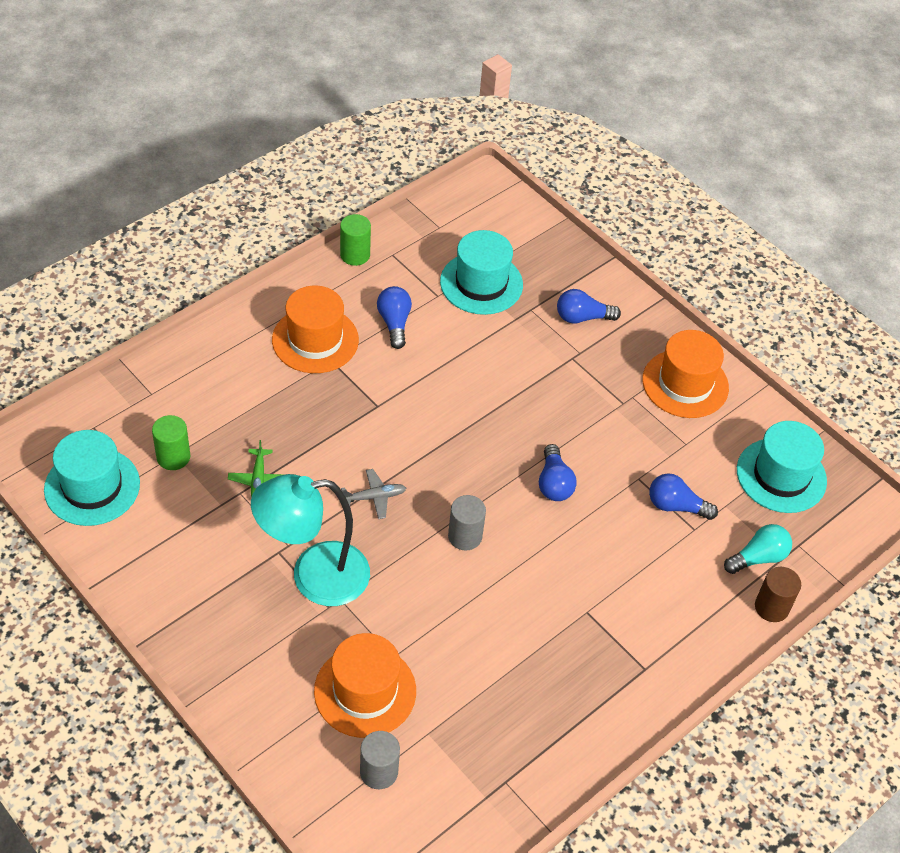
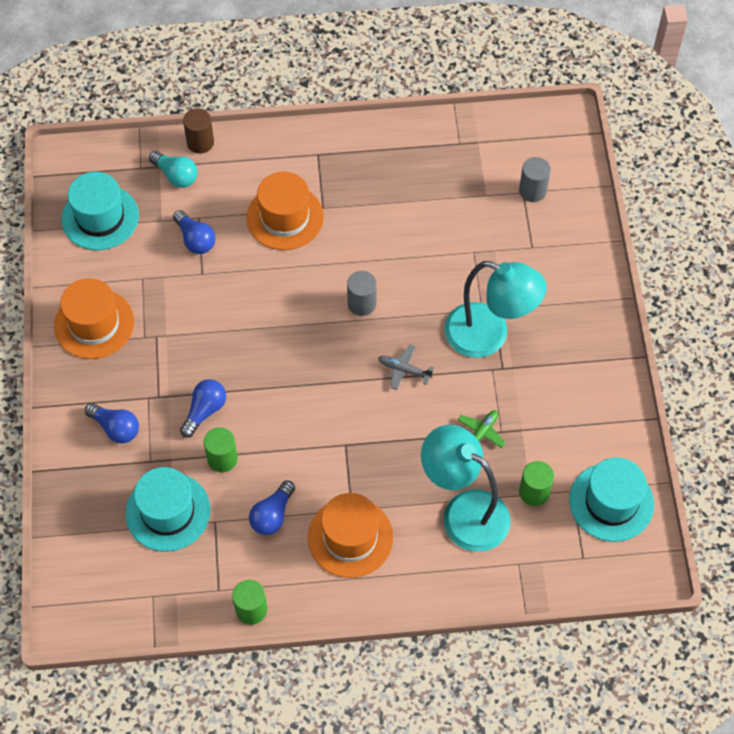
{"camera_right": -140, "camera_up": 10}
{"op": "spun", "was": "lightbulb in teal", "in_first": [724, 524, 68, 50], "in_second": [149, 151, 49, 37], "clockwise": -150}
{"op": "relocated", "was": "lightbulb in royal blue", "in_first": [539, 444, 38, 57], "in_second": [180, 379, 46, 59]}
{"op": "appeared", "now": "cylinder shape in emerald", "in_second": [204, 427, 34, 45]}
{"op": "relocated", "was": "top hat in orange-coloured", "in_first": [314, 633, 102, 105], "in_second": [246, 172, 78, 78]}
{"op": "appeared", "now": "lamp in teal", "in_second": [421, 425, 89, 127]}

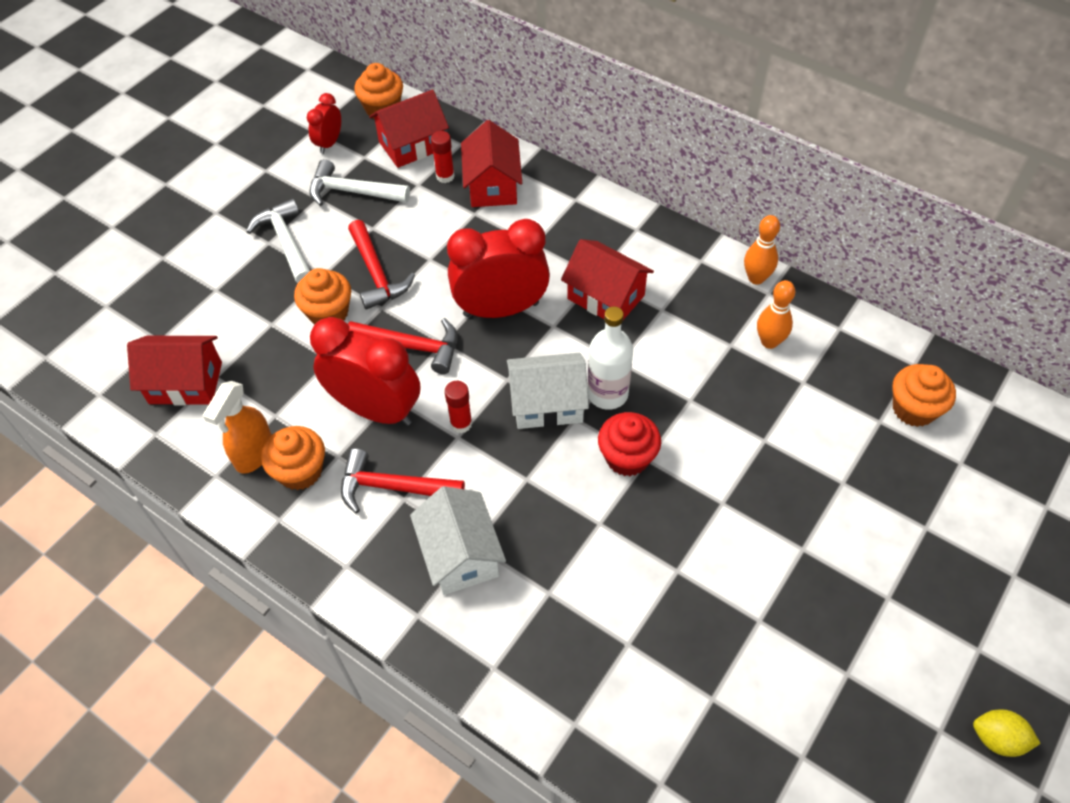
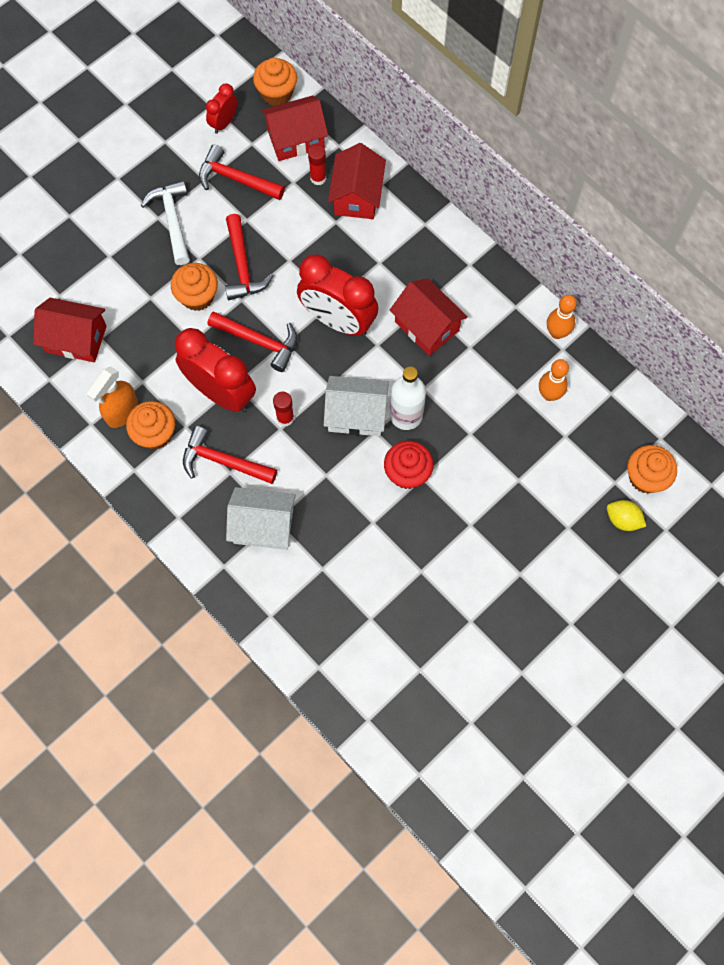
{"camera_right": 10, "camera_up": 15}
{"op": "colour", "was": "hammer in snow-white", "now": "hammer in crimson", "in_first": [309, 159, 101, 47], "in_second": [199, 144, 86, 56]}
{"op": "spun", "was": "cottage in snow-white", "in_first": [410, 486, 96, 109], "in_second": [226, 487, 70, 63], "clockwise": -75}
{"op": "spun", "was": "bedside clock in crimson", "in_first": [447, 219, 103, 99], "in_second": [297, 254, 81, 82], "clockwise": -150}
{"op": "relocated", "was": "citrus fruit in bright yellow", "in_first": [973, 709, 68, 48], "in_second": [607, 500, 39, 31]}

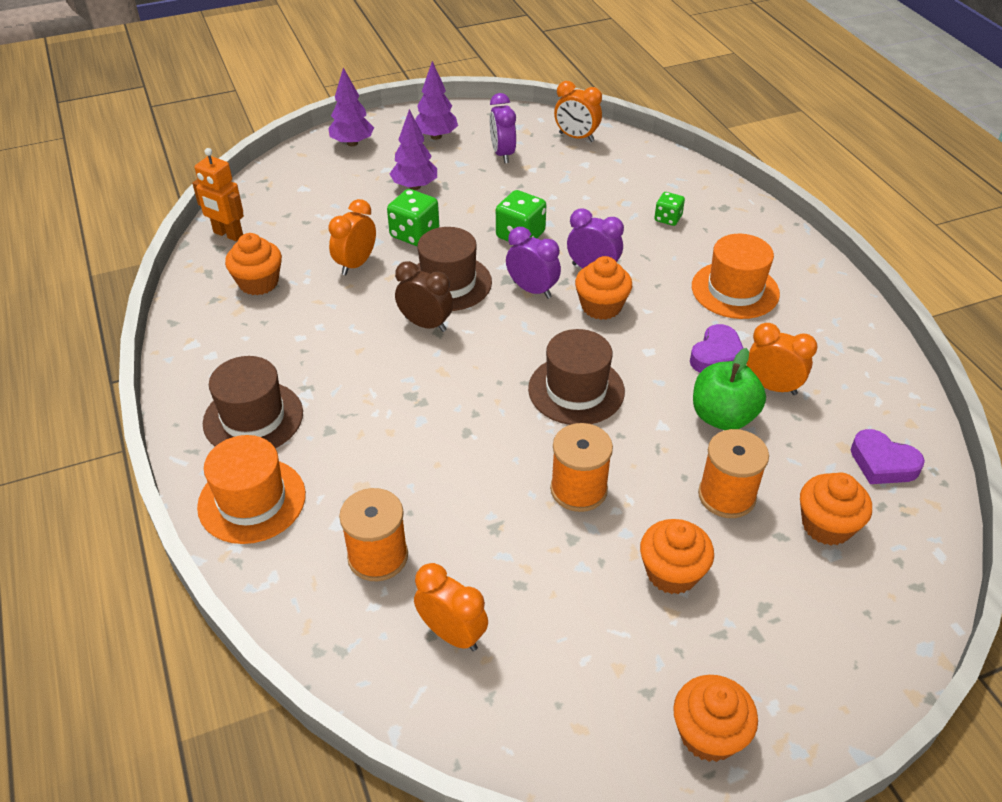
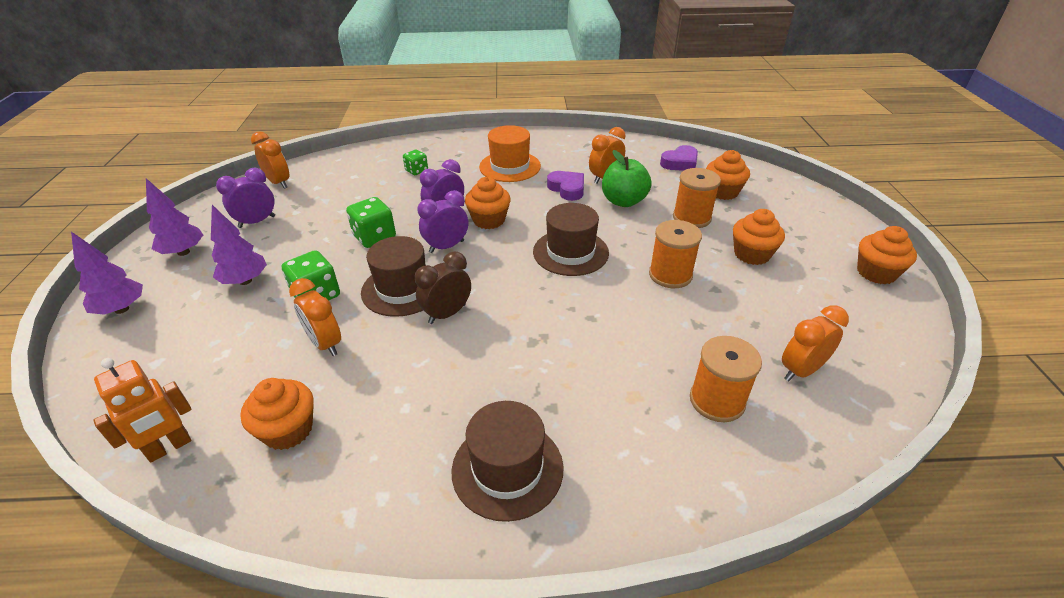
{"camera_right": -70, "camera_up": -5}
{"op": "spun", "was": "bedside clock in purple", "in_first": [490, 93, 26, 70], "in_second": [216, 168, 59, 60], "clockwise": 135}
{"op": "spun", "was": "bedside clock in orange-coloured", "in_first": [554, 81, 48, 61], "in_second": [251, 131, 38, 58], "clockwise": -90}
{"op": "missing", "was": "top hat in orange-coloured", "in_first": [197, 435, 109, 109]}

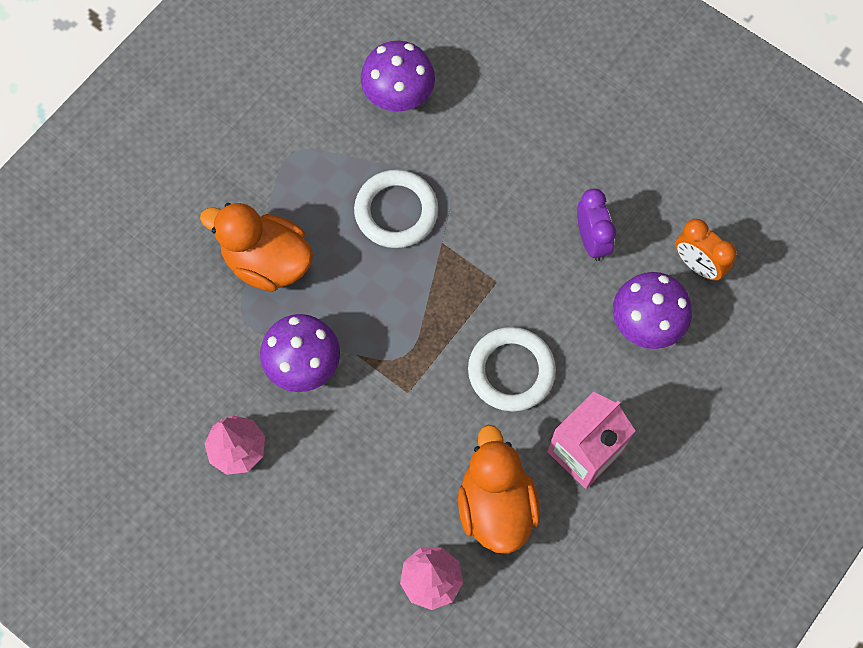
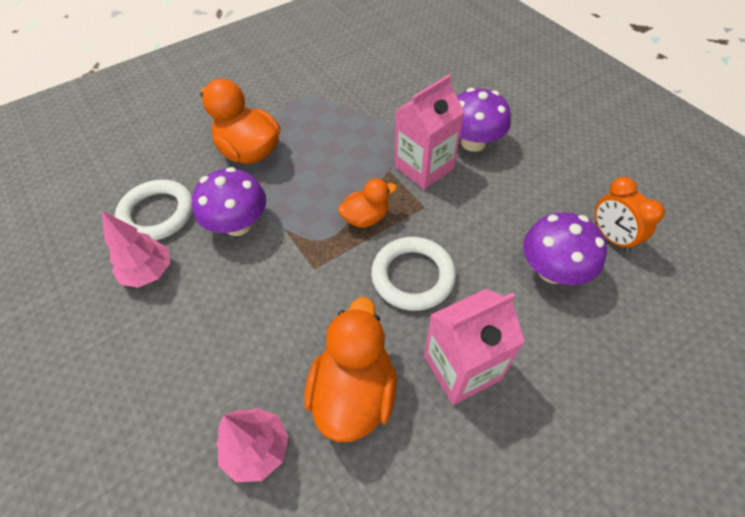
{"camera_right": 20, "camera_up": -15}
{"op": "relocated", "was": "ring in snow-white", "in_first": [354, 170, 84, 78], "in_second": [115, 180, 78, 61]}
{"op": "appeared", "now": "toy duck in orange-coloured", "in_second": [338, 179, 59, 49]}
{"op": "appeared", "now": "milk carton in rose-pink", "in_second": [394, 75, 70, 115]}
{"op": "relocated", "was": "toadstool in purple", "in_first": [361, 41, 74, 71], "in_second": [457, 88, 54, 64]}
{"op": "missing", "was": "bedside clock in purple", "in_first": [577, 188, 39, 73]}

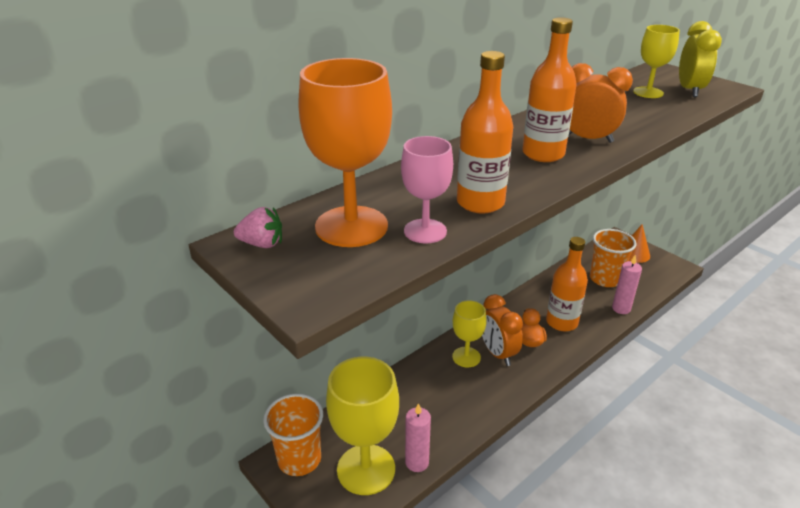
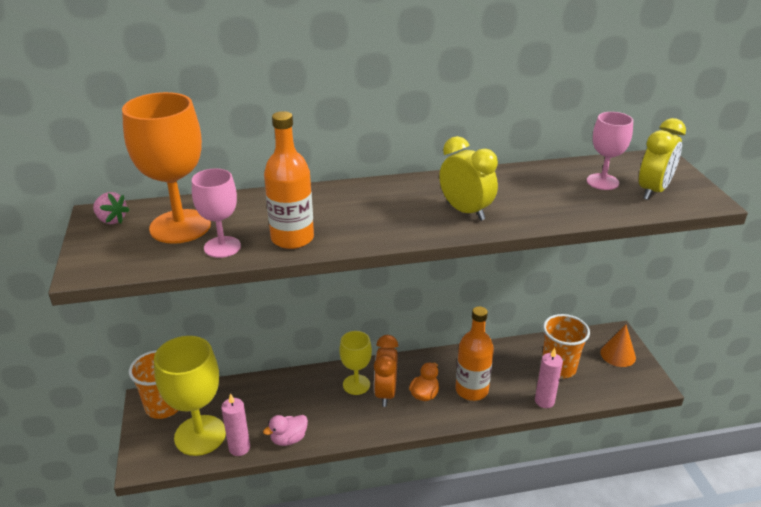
{"camera_right": 30, "camera_up": 0}
{"op": "appeared", "now": "toy duck in rose-pink", "in_second": [263, 415, 45, 31]}
{"op": "colour", "was": "bedside clock in orange-coloured", "now": "bedside clock in bright yellow", "in_first": [569, 63, 64, 80], "in_second": [439, 136, 59, 85]}
{"op": "colour", "was": "wine glass in bright yellow", "now": "wine glass in rose-pink", "in_first": [633, 25, 47, 73], "in_second": [587, 112, 46, 78]}
{"op": "missing", "was": "drink bottle in orange-coloured", "in_first": [522, 17, 55, 145]}

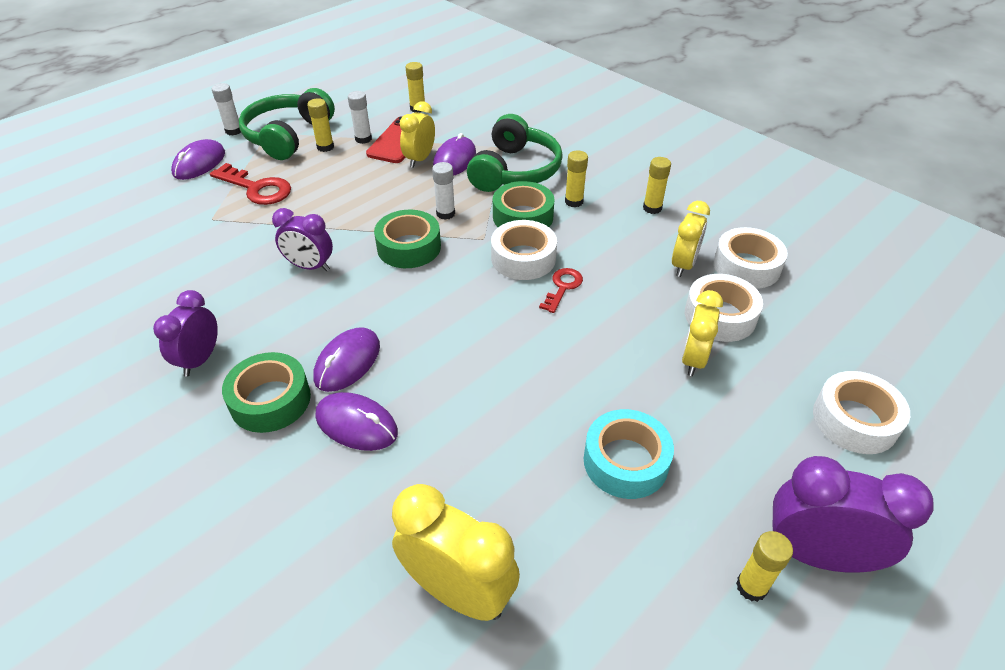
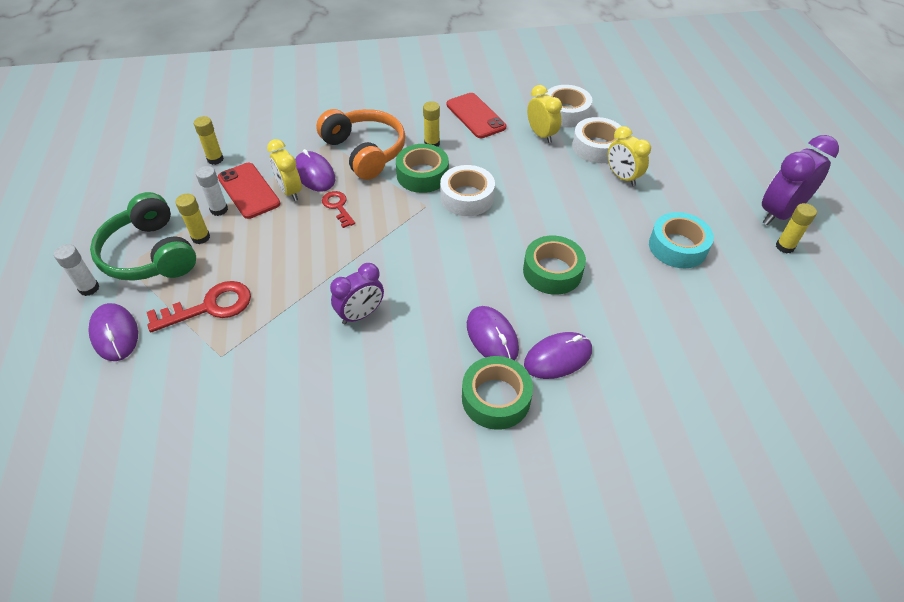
{"camera_right": -55, "camera_up": 5}
{"op": "colour", "was": "headphones in emerald", "now": "headphones in orange-coloured", "in_first": [467, 114, 96, 78], "in_second": [316, 109, 90, 71]}
{"op": "relocated", "was": "door key in crimson", "in_first": [539, 268, 44, 45], "in_second": [322, 191, 33, 37]}
{"op": "exchanged", "was": "glue in bright yellow", "now": "phone in crimson", "in_first": [643, 157, 28, 57], "in_second": [446, 93, 60, 45]}
{"op": "relocated", "was": "tape in emerald", "in_first": [374, 210, 67, 58], "in_second": [523, 236, 63, 59]}
{"op": "missing", "was": "bedside clock in purple", "in_first": [153, 290, 65, 87]}
{"op": "missing", "was": "bedside clock in bright yellow", "in_first": [392, 484, 128, 137]}
{"op": "missing", "was": "glue in snow-white", "in_first": [432, 162, 23, 58]}
{"op": "missing", "was": "tape in snow-white", "in_first": [813, 371, 97, 83]}

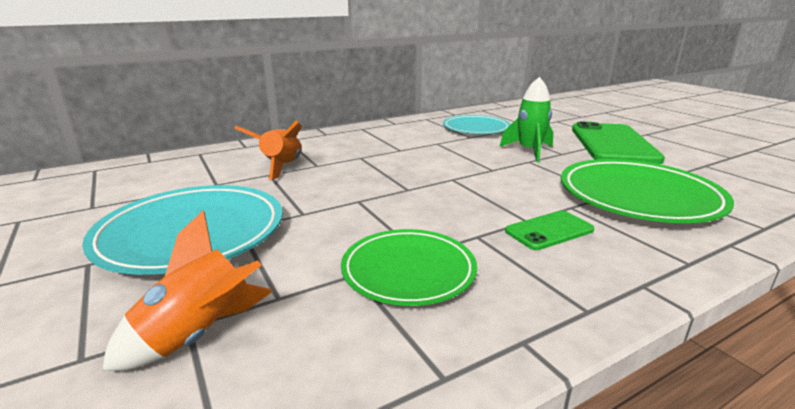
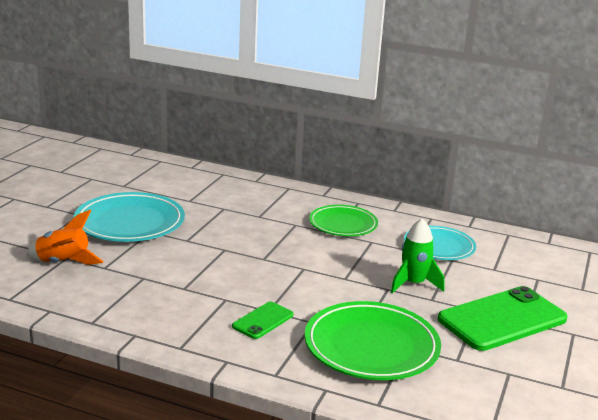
{"camera_right": 50, "camera_up": 0}
{"op": "spun", "was": "phone in emerald", "in_first": [505, 211, 90, 39], "in_second": [232, 302, 61, 37], "clockwise": -75}
{"op": "relocated", "was": "plate in emerald", "in_first": [341, 229, 136, 77], "in_second": [309, 205, 69, 31]}
{"op": "missing", "was": "toy rocket in orange-coloured", "in_first": [234, 120, 68, 60]}

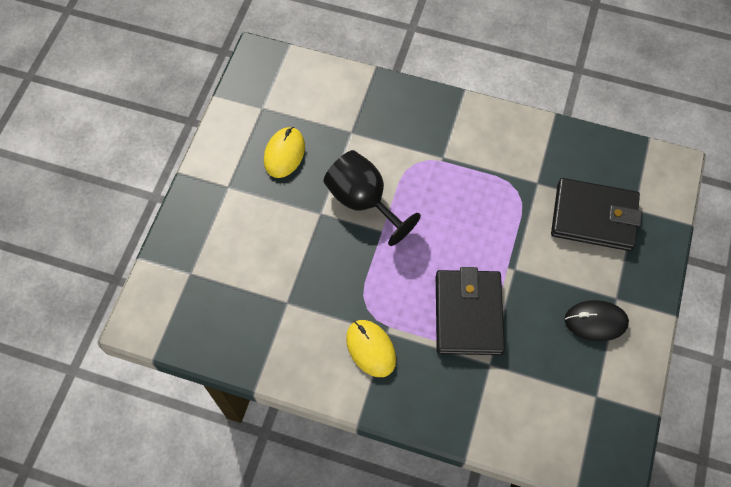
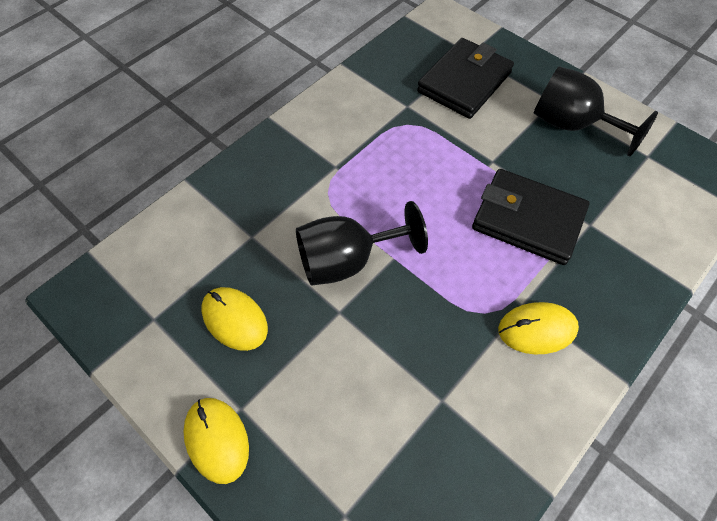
{"camera_right": -65, "camera_up": -5}
{"op": "appeared", "now": "computer mouse in bright yellow", "in_second": [183, 398, 66, 86]}
{"op": "exchanged", "was": "computer mouse in black", "now": "wine glass in black", "in_first": [565, 300, 64, 41], "in_second": [533, 66, 125, 91]}

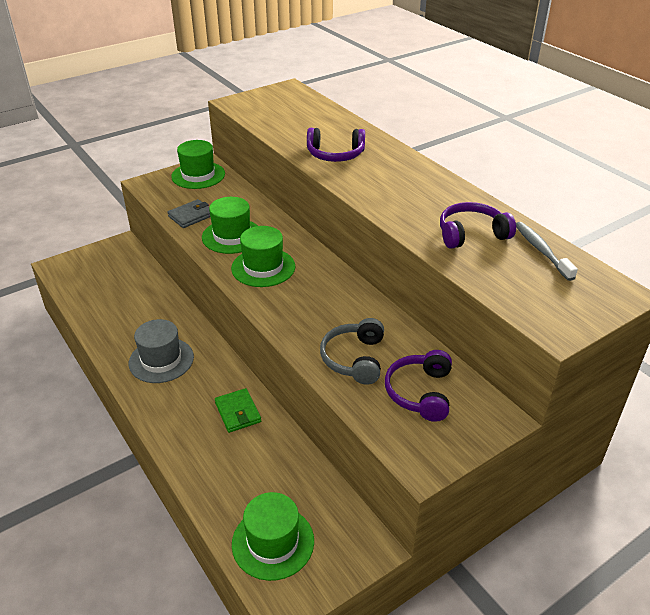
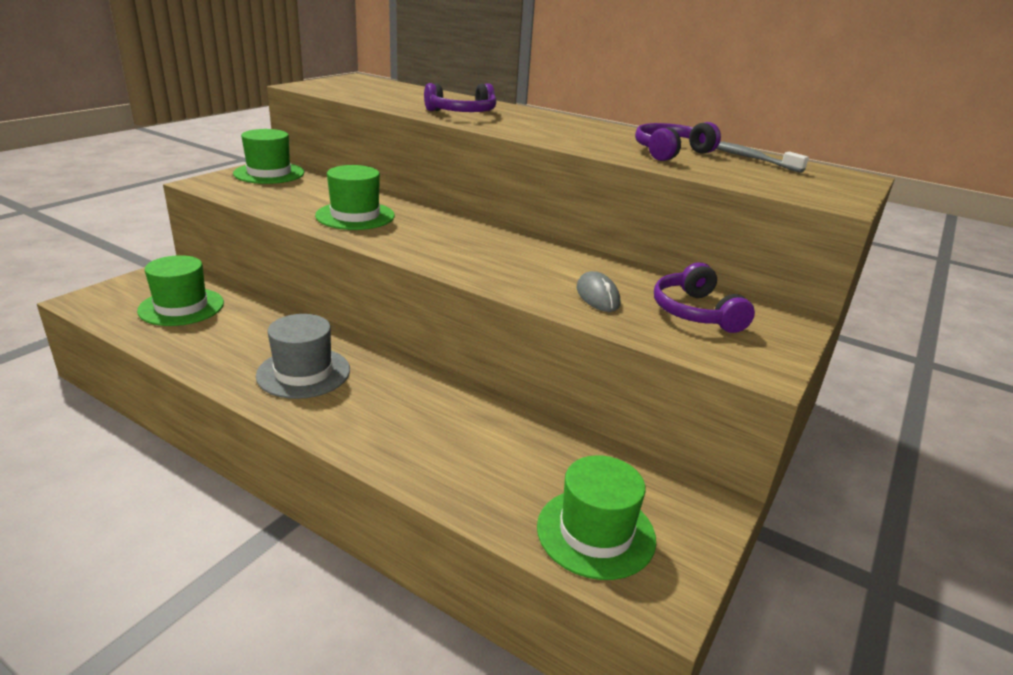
{"camera_right": -25, "camera_up": -10}
{"op": "relocated", "was": "top hat in emerald", "in_first": [231, 226, 65, 61], "in_second": [137, 255, 87, 71]}
{"op": "exchanged", "was": "headphones in gray", "now": "computer mouse in gray", "in_first": [320, 318, 64, 66], "in_second": [577, 271, 43, 41]}
{"op": "missing", "was": "card wallet in gray", "in_first": [168, 199, 42, 29]}
{"op": "missing", "was": "card wallet in emerald", "in_first": [215, 388, 46, 45]}

